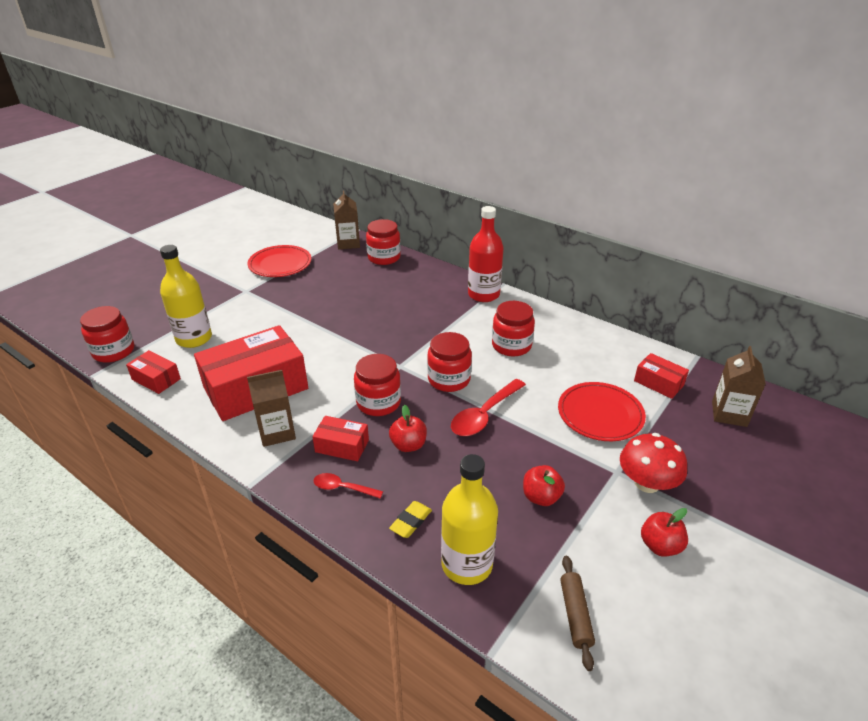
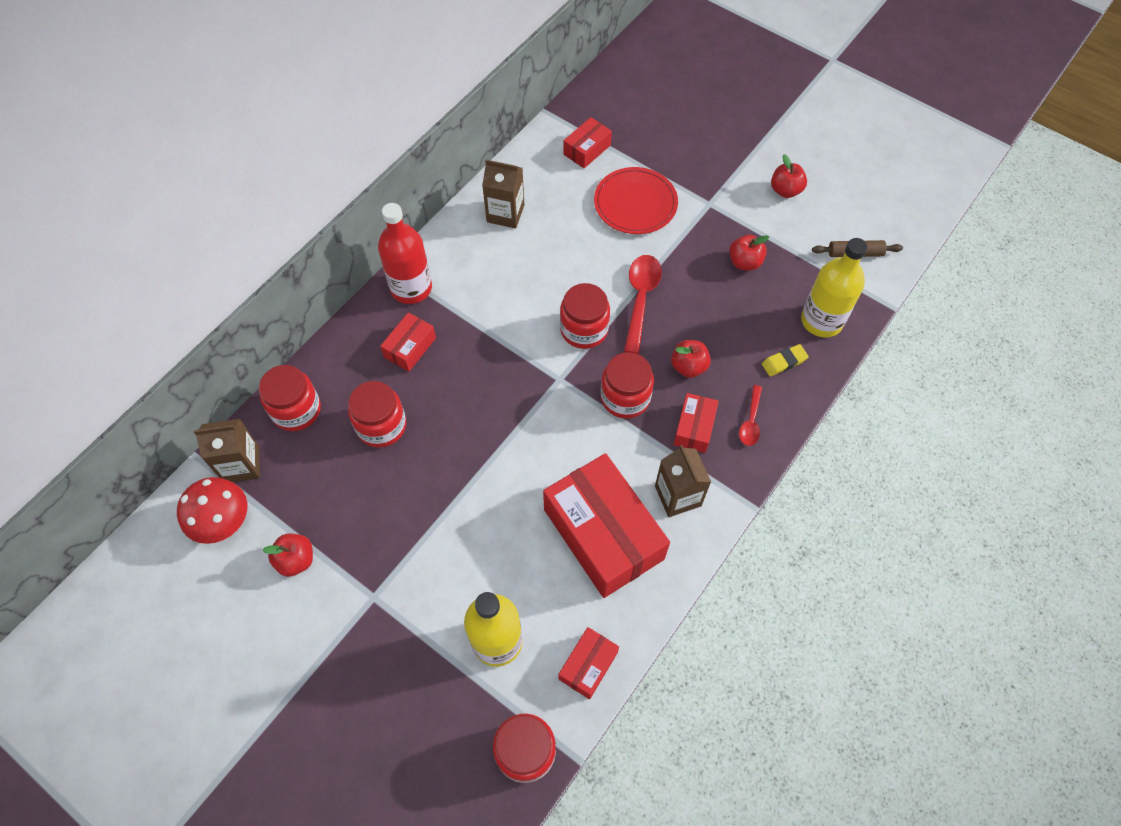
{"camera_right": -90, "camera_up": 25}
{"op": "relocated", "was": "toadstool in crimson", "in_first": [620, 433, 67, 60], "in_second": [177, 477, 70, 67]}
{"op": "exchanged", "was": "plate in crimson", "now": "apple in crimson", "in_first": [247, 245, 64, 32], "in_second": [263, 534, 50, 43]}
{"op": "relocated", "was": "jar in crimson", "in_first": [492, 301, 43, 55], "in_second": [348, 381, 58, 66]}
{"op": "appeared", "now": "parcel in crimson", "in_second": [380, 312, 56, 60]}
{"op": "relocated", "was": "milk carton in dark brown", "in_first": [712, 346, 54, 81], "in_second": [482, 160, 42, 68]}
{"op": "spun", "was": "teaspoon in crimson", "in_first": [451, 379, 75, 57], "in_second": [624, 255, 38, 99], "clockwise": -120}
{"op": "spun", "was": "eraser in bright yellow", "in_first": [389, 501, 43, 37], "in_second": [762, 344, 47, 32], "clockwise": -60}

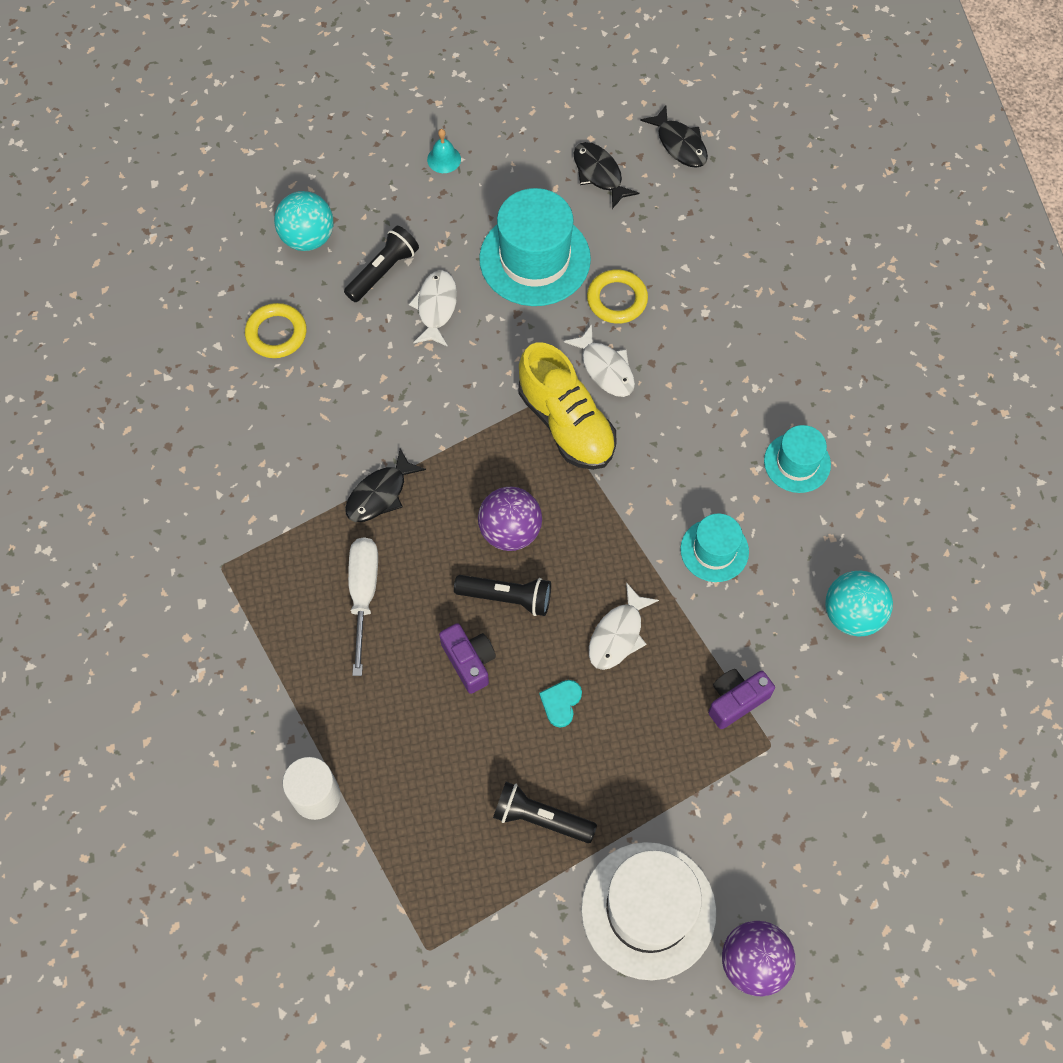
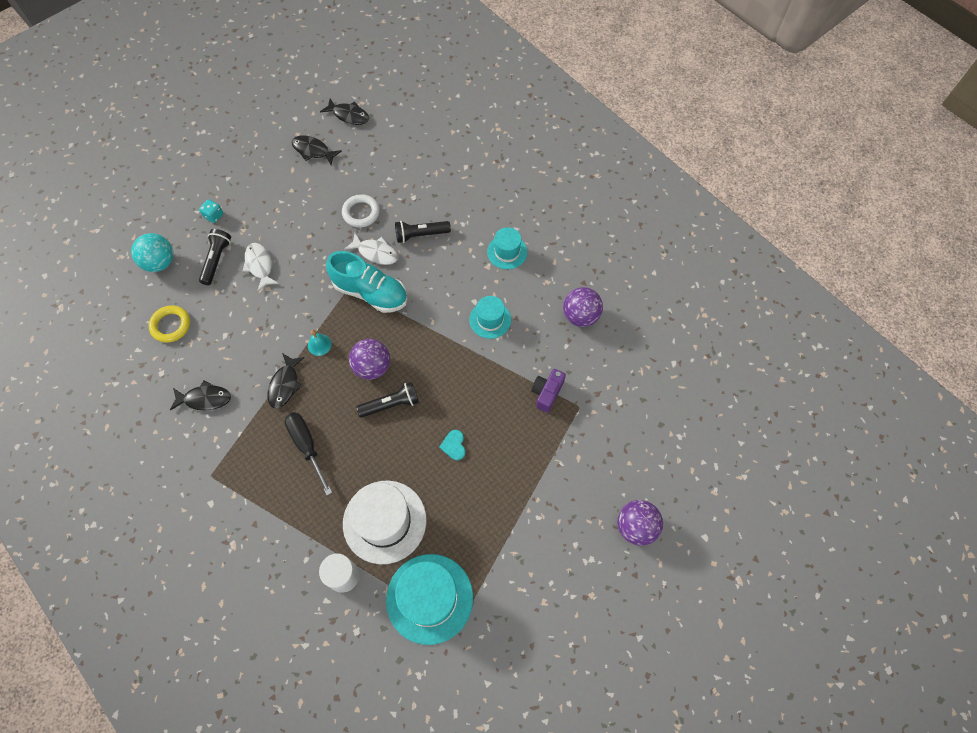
{"camera_right": -30, "camera_up": 0}
{"op": "appeared", "now": "fish in black", "in_second": [170, 381, 61, 29]}
{"op": "appeared", "now": "dice in teal", "in_second": [199, 199, 24, 24]}
{"op": "colour", "was": "flat screwdriver in snow-white", "now": "flat screwdriver in black", "in_first": [348, 537, 30, 139], "in_second": [285, 412, 48, 83]}
{"op": "relocated", "was": "hand bell in teal", "in_first": [427, 129, 34, 44], "in_second": [308, 330, 24, 26]}
{"op": "colour", "was": "lace-up shoe in bright yellow", "now": "lace-up shoe in teal", "in_first": [519, 342, 97, 128], "in_second": [326, 251, 81, 62]}
{"op": "colour", "was": "ring in bright yellow", "now": "ring in snow-white", "in_first": [587, 269, 61, 55], "in_second": [342, 194, 38, 33]}
{"op": "relocated", "was": "top hat in snow-white", "in_first": [581, 842, 135, 138], "in_second": [343, 481, 83, 83]}
{"op": "relocated", "was": "top hat in teal", "in_first": [479, 188, 112, 118], "in_second": [386, 554, 87, 91]}
{"op": "relocated", "was": "pocket torch in black", "in_first": [493, 782, 104, 61], "in_second": [395, 221, 56, 22]}
{"op": "colour", "was": "play ball in teal", "now": "play ball in purple", "in_first": [825, 571, 68, 66], "in_second": [563, 287, 40, 40]}
{"op": "missing", "was": "compact camera in purple", "in_first": [439, 623, 57, 71]}
{"op": "missing", "was": "fish in snow-white", "in_first": [589, 582, 70, 88]}

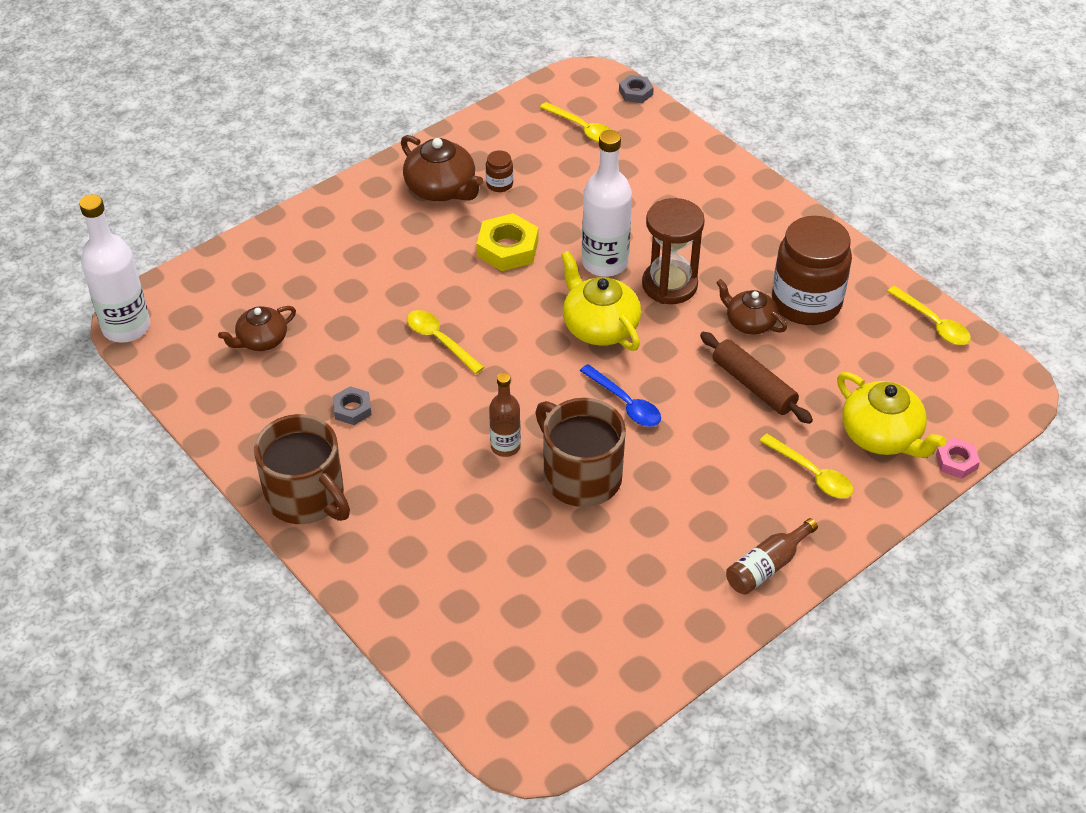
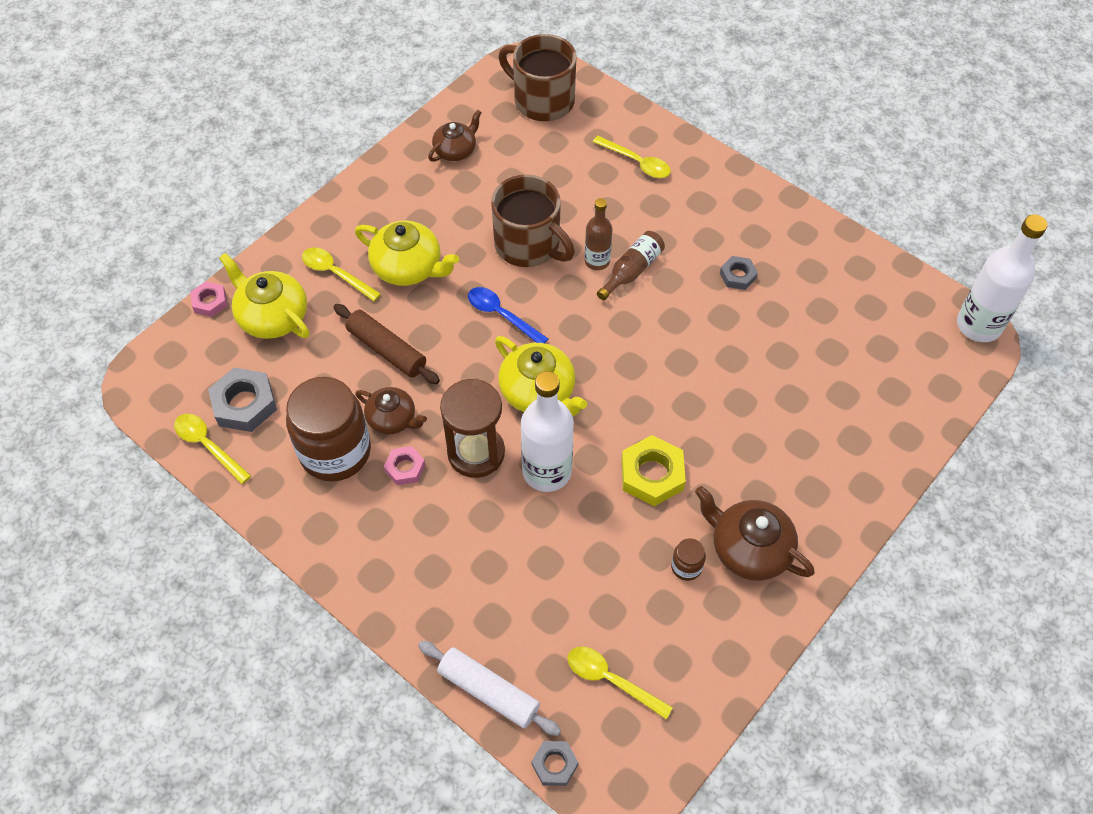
{"camera_right": 170, "camera_up": 10}
{"op": "appeared", "now": "hex nut in gray", "in_second": [208, 368, 69, 64]}
{"op": "appeared", "now": "teapot in bright yellow", "in_second": [355, 220, 104, 66]}
{"op": "appeared", "now": "hex nut in rose-pink", "in_second": [384, 446, 41, 39]}
{"op": "appeared", "now": "rolling pin in snow-white", "in_second": [418, 641, 143, 95]}
{"op": "relocated", "was": "teapot in dark brown", "in_first": [218, 306, 78, 45], "in_second": [428, 110, 54, 52]}
{"op": "relocated", "was": "tea mug in dark brown", "in_first": [254, 414, 96, 110], "in_second": [498, 34, 79, 87]}
{"op": "relocated", "was": "teaspoon in bright yellow", "in_first": [407, 310, 78, 64], "in_second": [593, 136, 78, 42]}
{"op": "relocated", "was": "drink bottle in dark brown", "in_first": [726, 518, 92, 77], "in_second": [597, 231, 68, 69]}

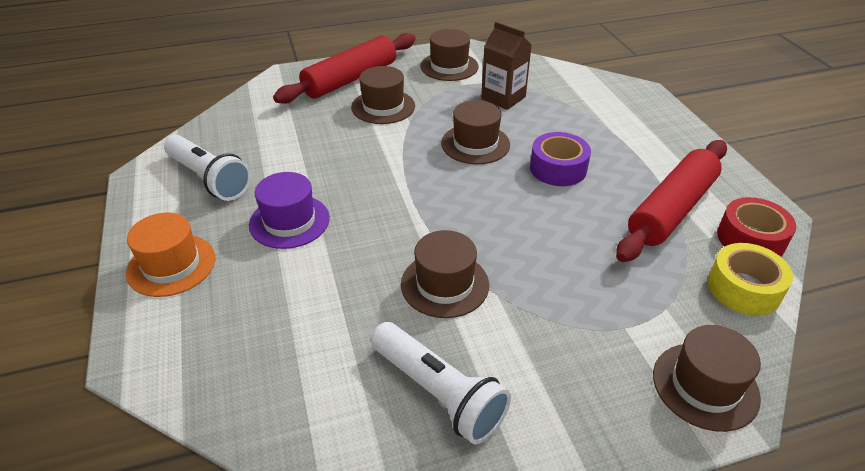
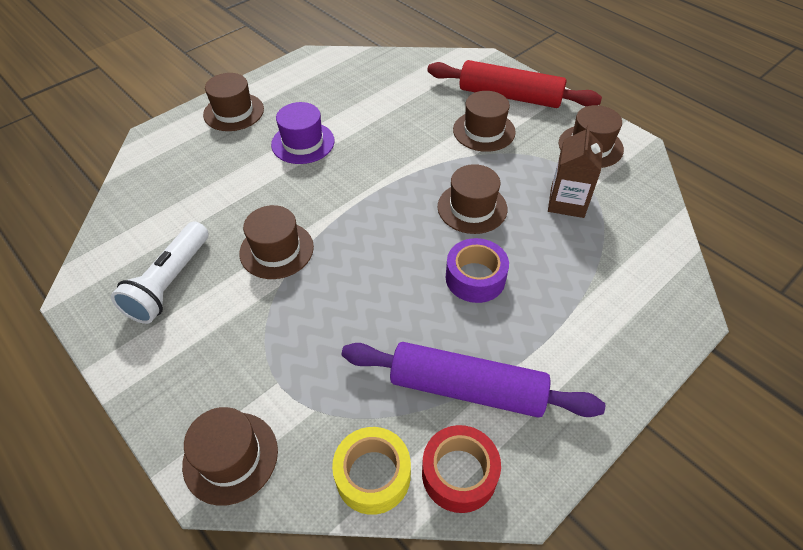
{"camera_right": 65, "camera_up": 10}
{"op": "colour", "was": "top hat in orange-coloured", "now": "top hat in dark brown", "in_first": [126, 212, 89, 85], "in_second": [203, 73, 61, 58]}
{"op": "colour", "was": "rolling pin in crimson", "now": "rolling pin in purple", "in_first": [616, 140, 111, 122], "in_second": [342, 342, 263, 75]}
{"op": "missing", "was": "pocket torch in snow-white", "in_first": [164, 135, 87, 66]}

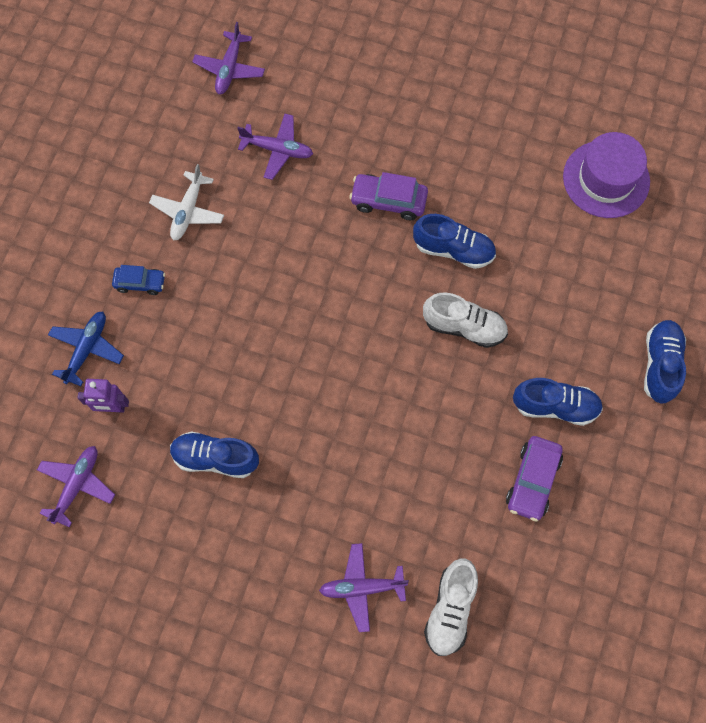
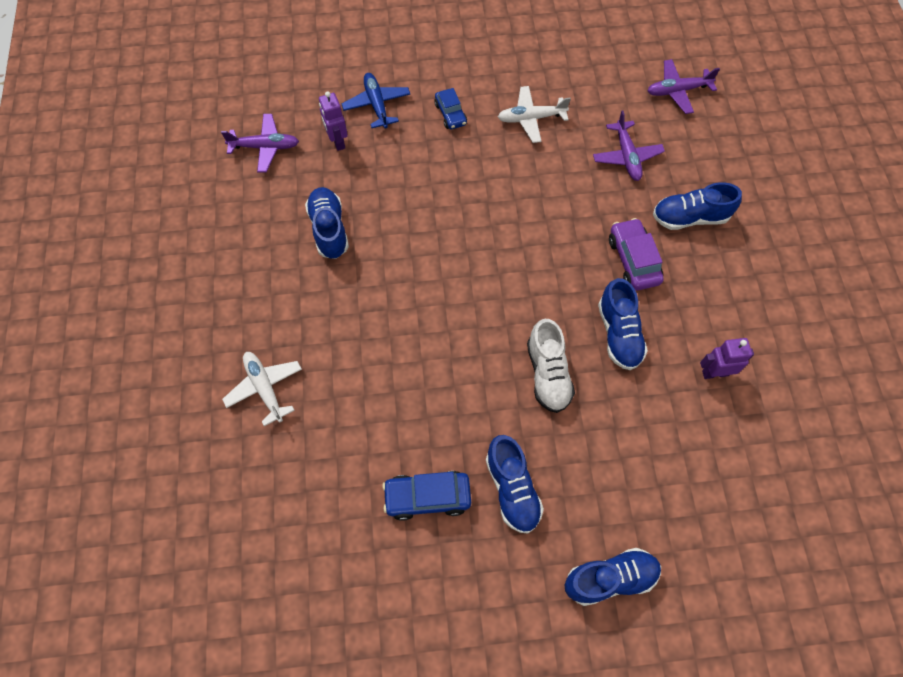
{"camera_right": 65, "camera_up": -5}
{"op": "colour", "was": "aeroplane in purple", "now": "aeroplane in snow-white", "in_first": [319, 543, 90, 89], "in_second": [222, 352, 80, 74]}
{"op": "spun", "was": "aeroplane in royal blue", "in_first": [48, 312, 76, 74], "in_second": [342, 73, 68, 56], "clockwise": -105}
{"op": "colour", "was": "car in purple", "now": "car in royal blue", "in_first": [506, 436, 57, 86], "in_second": [382, 471, 89, 50]}
{"op": "appeared", "now": "lace-up shoe in royal blue", "in_second": [653, 182, 89, 48]}
{"op": "appeared", "now": "robot in purple", "in_second": [700, 338, 54, 41]}
{"op": "missing", "was": "lace-up shoe in snow-white", "in_first": [424, 558, 54, 98]}
{"op": "missing", "was": "top hat in purple", "in_first": [563, 132, 87, 86]}

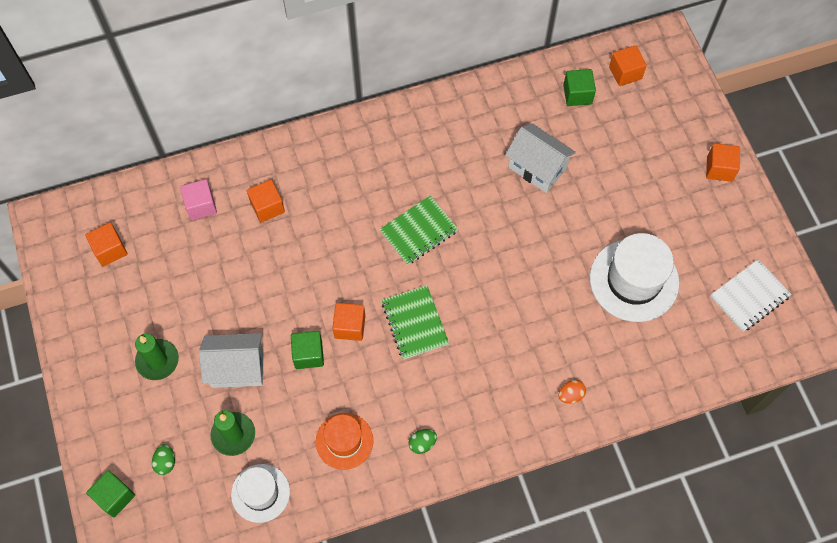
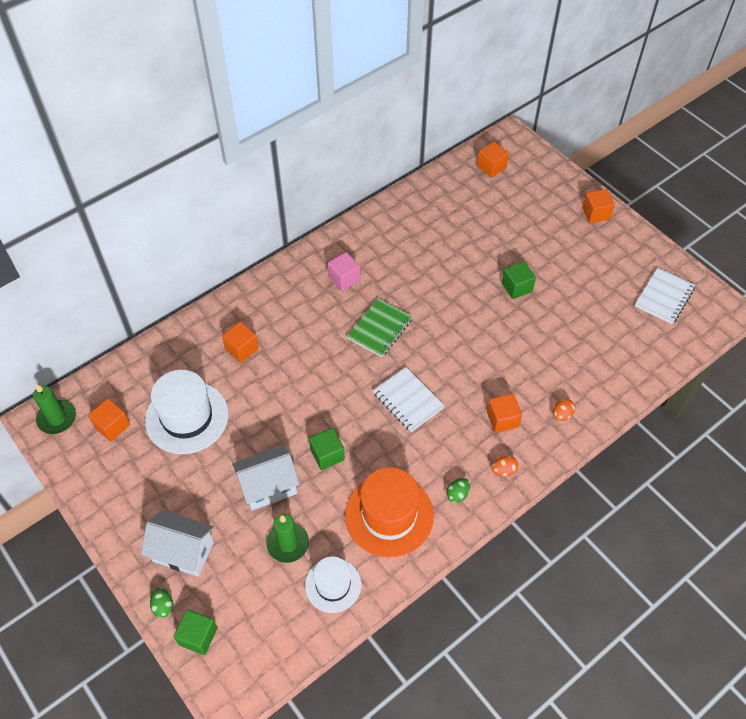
{"camera_right": -20, "camera_up": -10}
{"op": "relocated", "was": "wax candle in emerald", "in_first": [135, 334, 44, 46], "in_second": [33, 384, 43, 50]}
{"op": "relocated", "was": "cottage in snow-white", "in_first": [505, 123, 71, 70], "in_second": [141, 510, 73, 67]}
{"op": "relocated", "was": "top hat in snow-white", "in_first": [590, 233, 89, 89], "in_second": [145, 370, 84, 84]}
{"op": "relocated", "was": "egg shape in emerald", "in_first": [152, 444, 23, 31], "in_second": [150, 588, 23, 30]}
{"op": "relocated", "was": "cube in rose-pink", "in_first": [180, 179, 37, 41], "in_second": [328, 252, 32, 39]}
{"op": "size", "was": "top hat in orange-coloured", "in_first": [316, 413, 57, 57], "in_second": [345, 467, 89, 91], "ratio": 1.64}
{"op": "colour", "was": "notebook in emerald", "now": "notebook in snow-white", "in_first": [382, 285, 67, 75], "in_second": [373, 367, 72, 65]}
{"op": "relocated", "was": "cube in orange-coloured", "in_first": [332, 303, 33, 38], "in_second": [487, 394, 35, 39]}
{"op": "appeared", "now": "egg shape in orange-coloured", "in_second": [492, 456, 26, 21]}
{"op": "relocated", "was": "cube in emerald", "in_first": [563, 69, 33, 37], "in_second": [501, 261, 35, 38]}

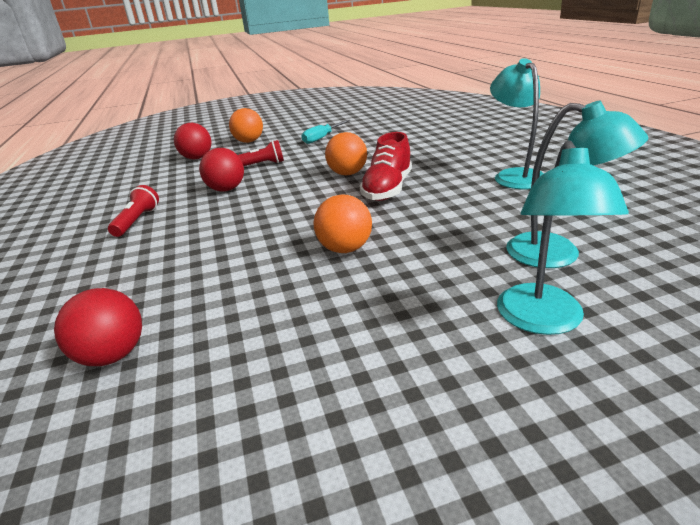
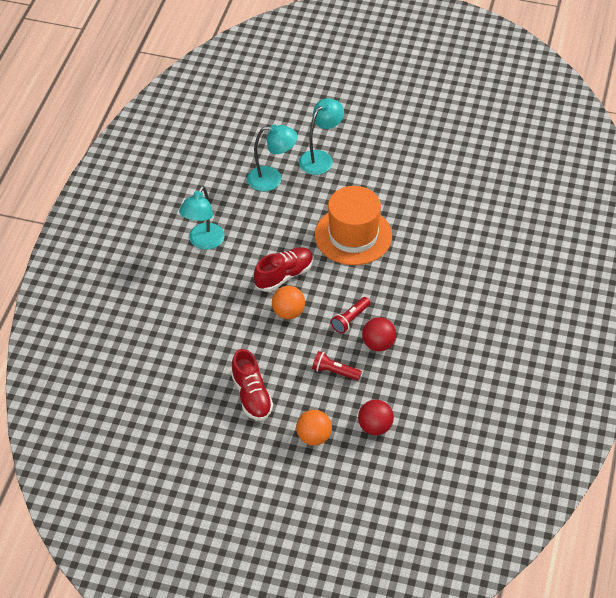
{"camera_right": -150, "camera_up": 20}
{"op": "exchanged", "was": "flat screwdriver in teal", "now": "lace-up shoe in crimson", "in_first": [302, 120, 49, 24], "in_second": [231, 349, 42, 72]}
{"op": "spun", "was": "lamp in teal", "in_first": [506, 100, 142, 168], "in_second": [247, 124, 51, 67], "clockwise": 120}
{"op": "exchanged", "was": "play ball in orange-coloured", "now": "top hat in orange-coloured", "in_first": [313, 194, 59, 59], "in_second": [315, 186, 77, 79]}
{"op": "relocated", "was": "pocket torch in crimson", "in_first": [108, 185, 51, 52], "in_second": [331, 297, 39, 37]}
{"op": "missing", "was": "play ball in crimson", "in_first": [54, 288, 88, 78]}

